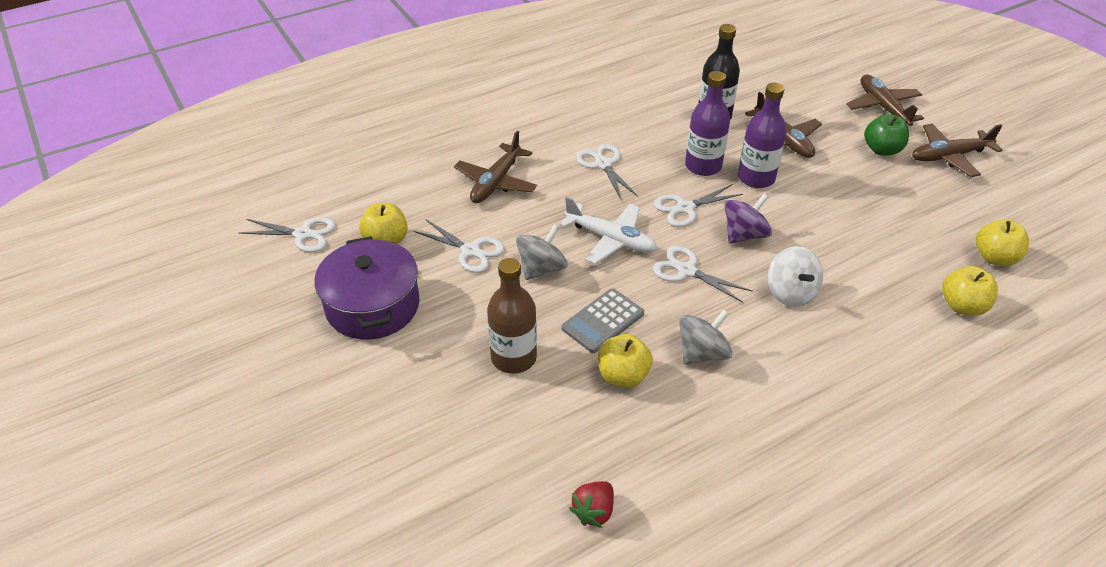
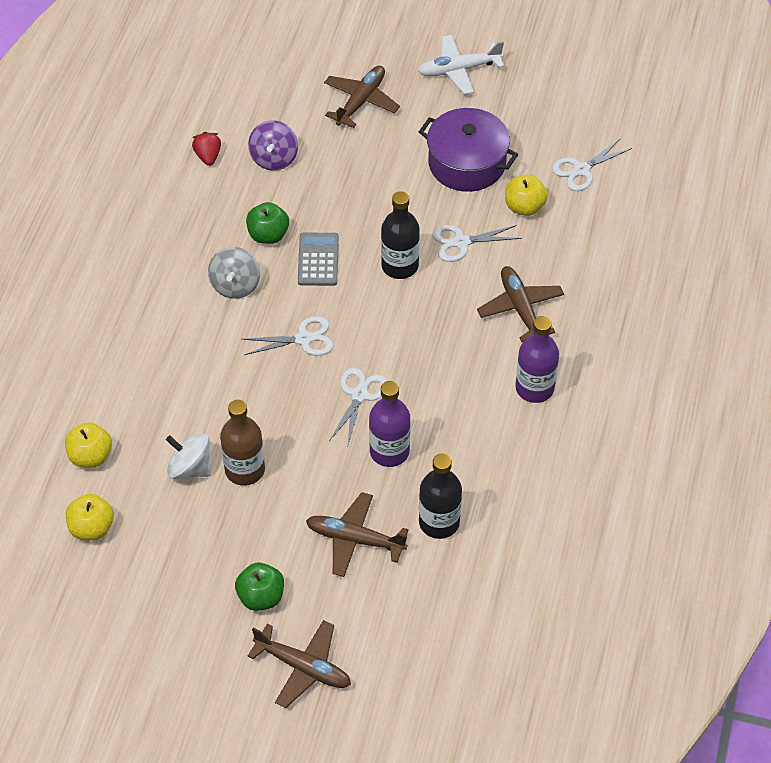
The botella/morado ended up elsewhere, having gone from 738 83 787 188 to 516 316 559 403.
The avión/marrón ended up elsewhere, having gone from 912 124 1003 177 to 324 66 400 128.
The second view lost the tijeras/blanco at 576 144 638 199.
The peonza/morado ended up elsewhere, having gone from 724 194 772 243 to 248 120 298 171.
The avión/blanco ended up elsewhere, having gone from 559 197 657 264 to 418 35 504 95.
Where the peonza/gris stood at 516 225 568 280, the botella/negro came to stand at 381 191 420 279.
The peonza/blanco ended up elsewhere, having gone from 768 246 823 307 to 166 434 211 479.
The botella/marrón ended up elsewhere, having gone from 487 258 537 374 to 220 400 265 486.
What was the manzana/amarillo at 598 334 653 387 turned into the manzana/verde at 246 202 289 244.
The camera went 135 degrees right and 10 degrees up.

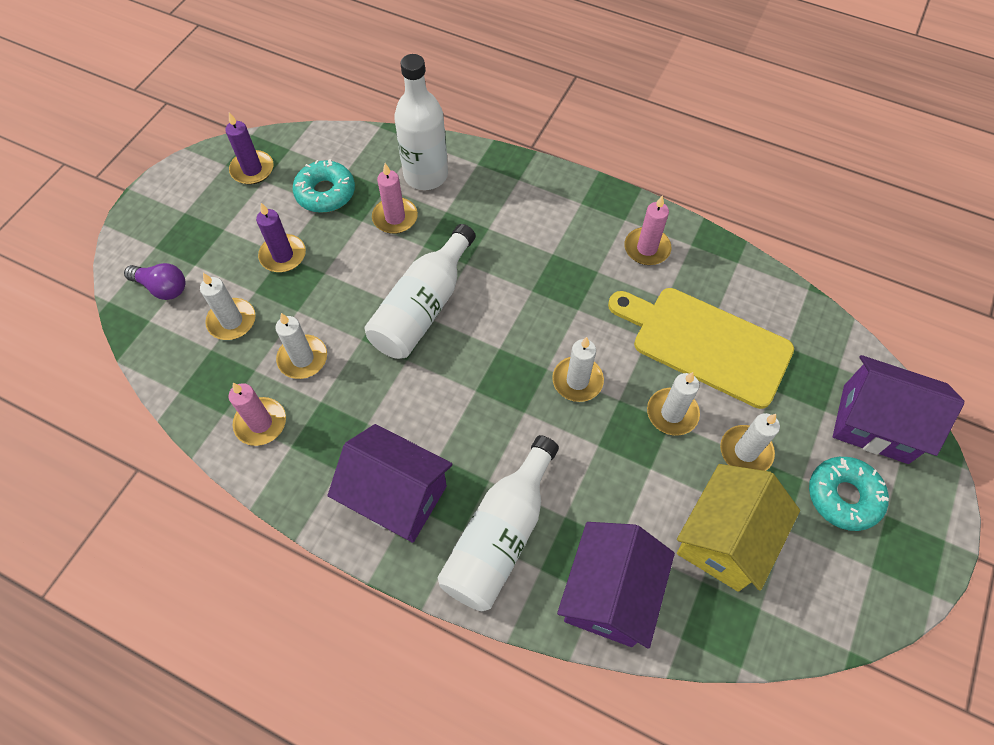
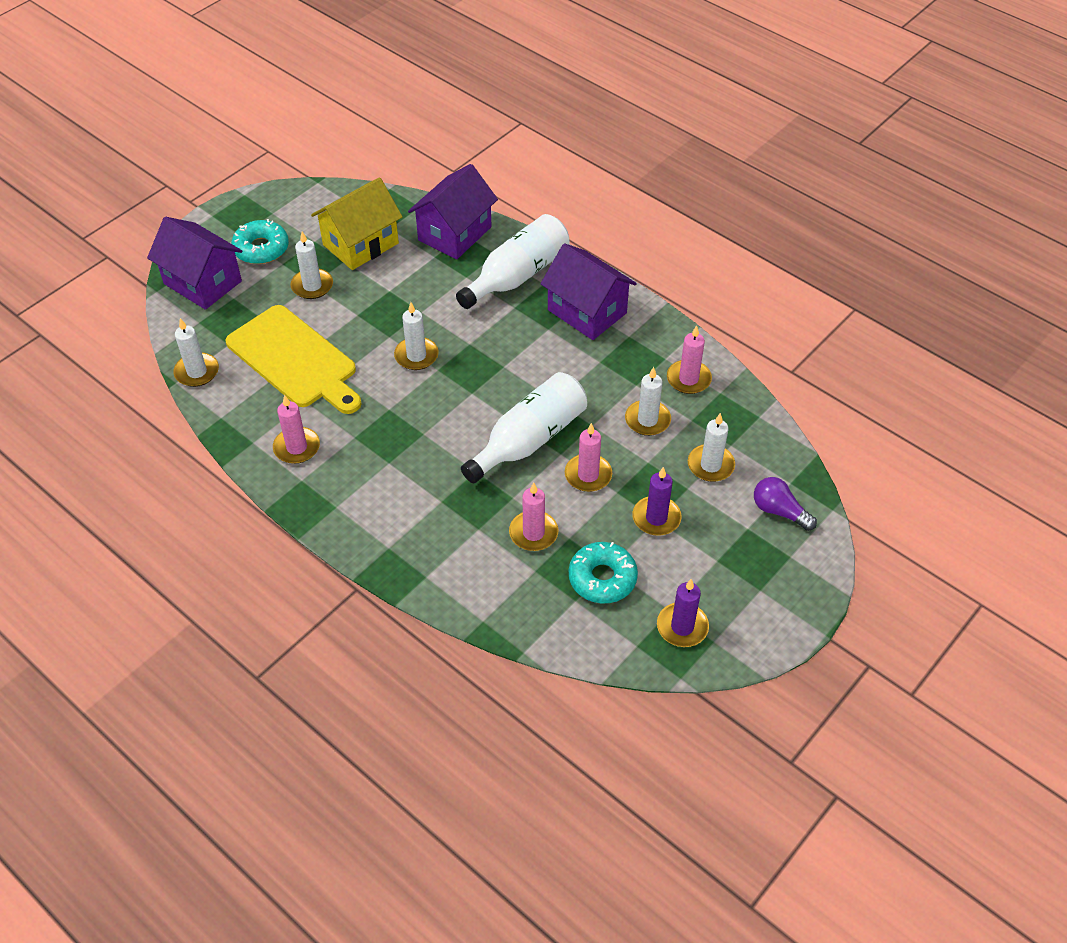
The second view lost the botella/blanco at 394 54 448 190.
The vela/blanco ended up elsewhere, having gone from 647 372 700 436 to 173 318 219 387.
The second view gained the vela/rosa at 565 423 612 492.
The camera went 165 degrees left and 10 degrees down.

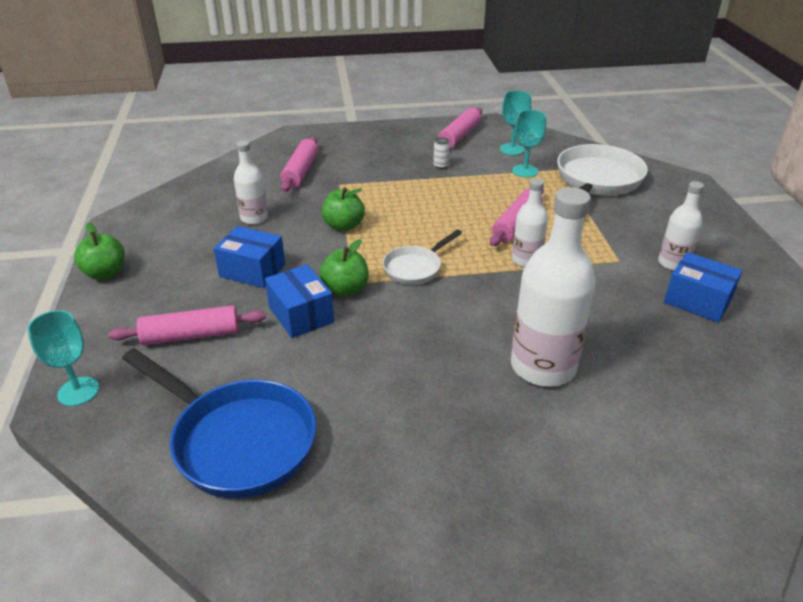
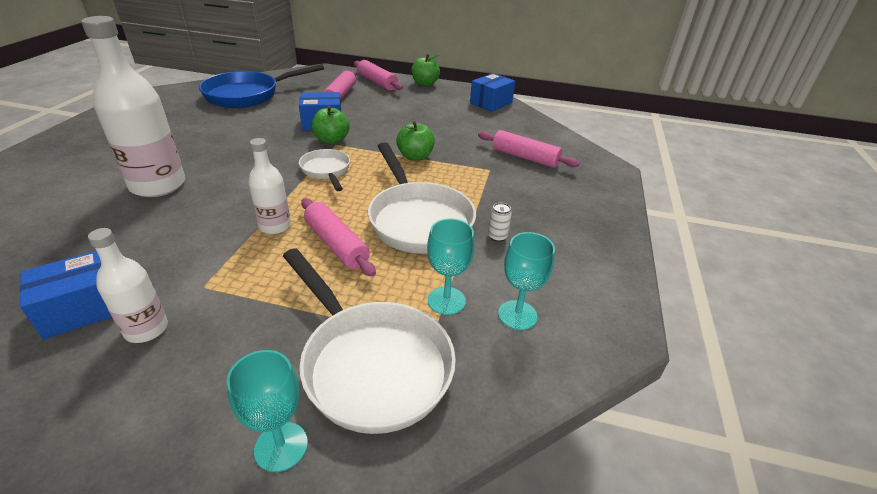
The rodillo/rosa ended up elsewhere, having gone from 438 108 482 148 to 354 60 403 90.
The second view lost the botella/blanco at 234 140 268 225.
The caja/azul ended up elsewhere, having gone from 214 226 285 288 to 470 73 515 112.
The copa/turquesa ended up elsewhere, having gone from 27 310 99 406 to 227 350 308 472.
The second view gained the sartén/blanco at 368 142 476 254.
The camera went 110 degrees right and 0 degrees up.

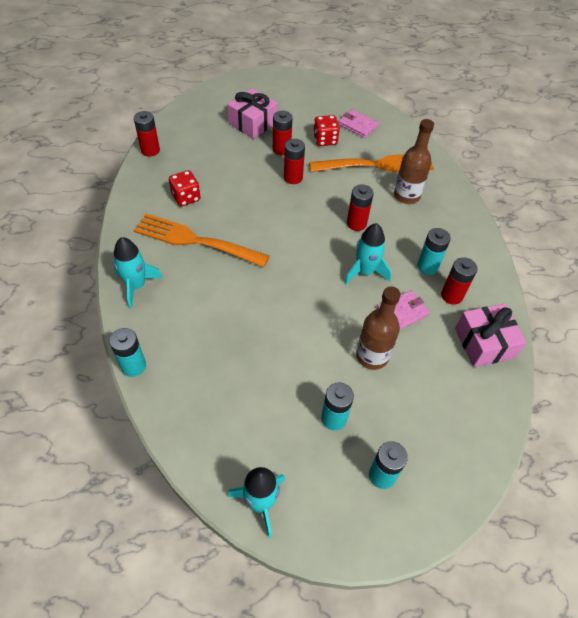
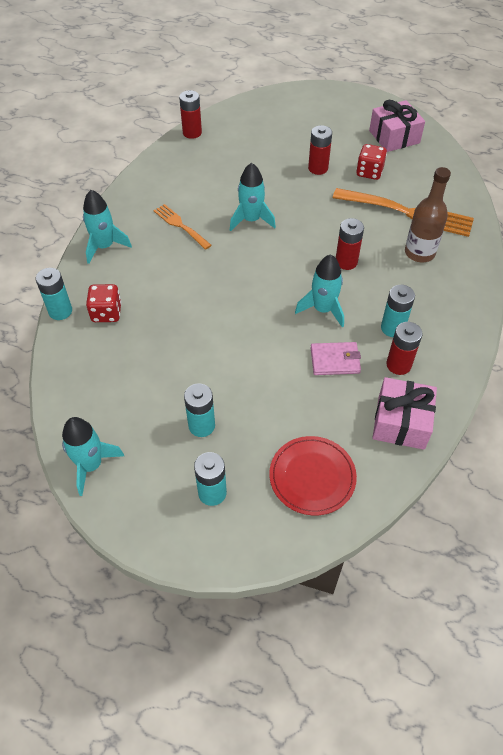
The regalo/rosa ended up elsewhere, having gone from 227 88 277 139 to 369 100 425 152.
The second view lost the cartera/rosa at 338 109 379 138.
The second view lost the pila/rojo at 284 139 305 184.
The dado/rojo ended up elsewhere, having gone from 169 170 201 206 to 86 284 122 322.
The size of the tenedor/naranja at 133 214 270 267 changed by a factor of 0.55.
The second view lost the botella/marrón at 356 287 401 370.
The second view gained the cohete/turquesa at 230 163 276 231.
The second view gained the plato/rojo at 269 436 357 515.
The camera went 30 degrees right and 0 degrees up.

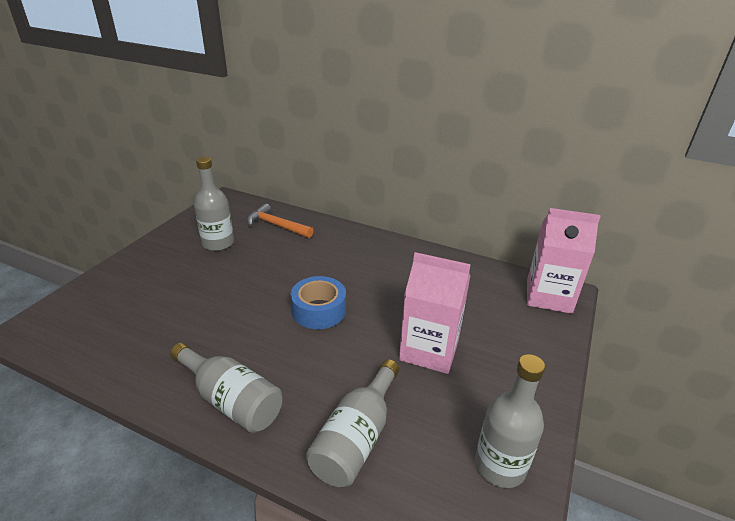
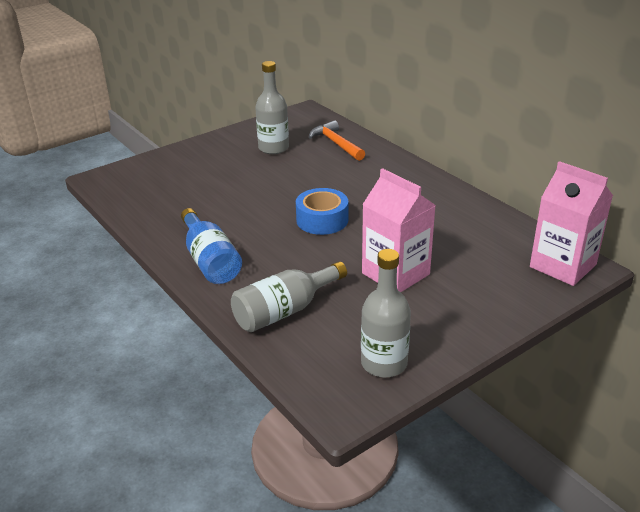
What was the botella/gris at 170 343 282 433 turned into the botella/azul at 181 208 242 284.
The camera went 30 degrees right and 0 degrees up.

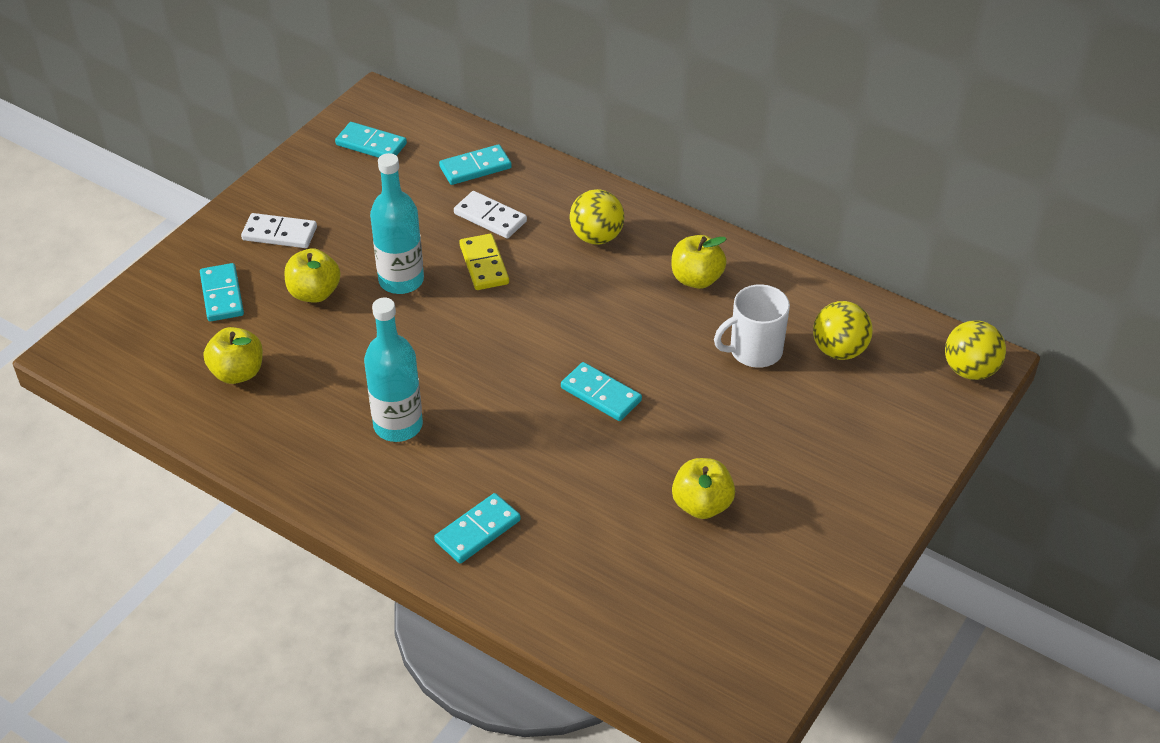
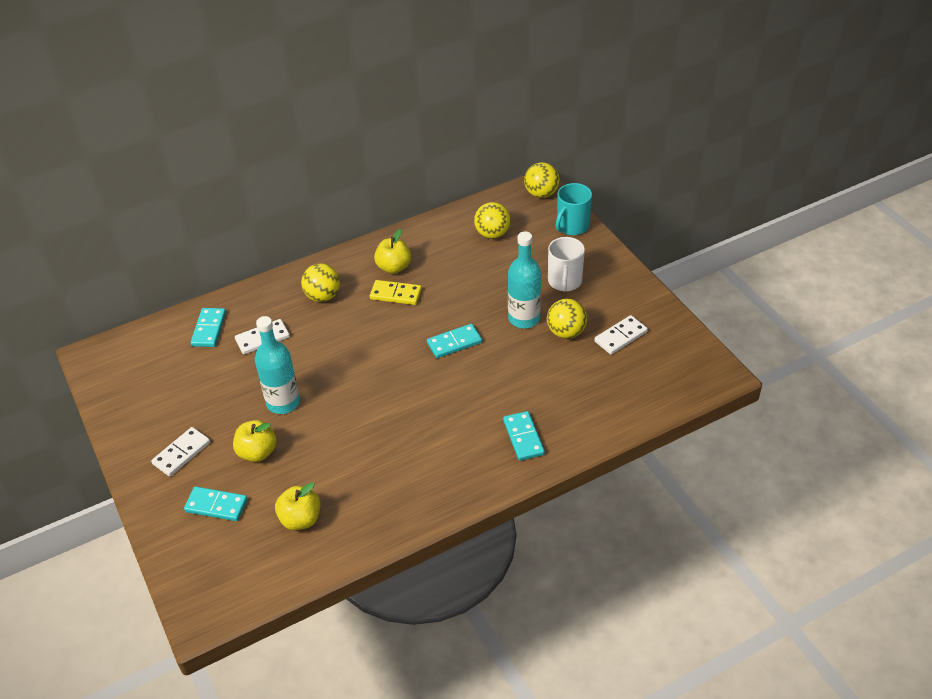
The second view lost the ficha de dominó/turquesa at 335 122 407 158.
The ficha de dominó/amarillo ended up elsewhere, having gone from 459 234 509 290 to 370 280 422 305.
The taza/blanco ended up elsewhere, having gone from 714 284 790 368 to 548 237 585 292.
The botella/turquesa ended up elsewhere, having gone from 364 298 423 442 to 508 231 541 328.
Where the manzana/amarillo stood at 672 458 735 519, the pelota/amarillo came to stand at 547 299 587 339.
The second view gained the taza/turquesa at 556 183 592 235.
The second view gained the ficha de dominó/blanco at 594 315 648 355.
The camera went 60 degrees left and 0 degrees up.

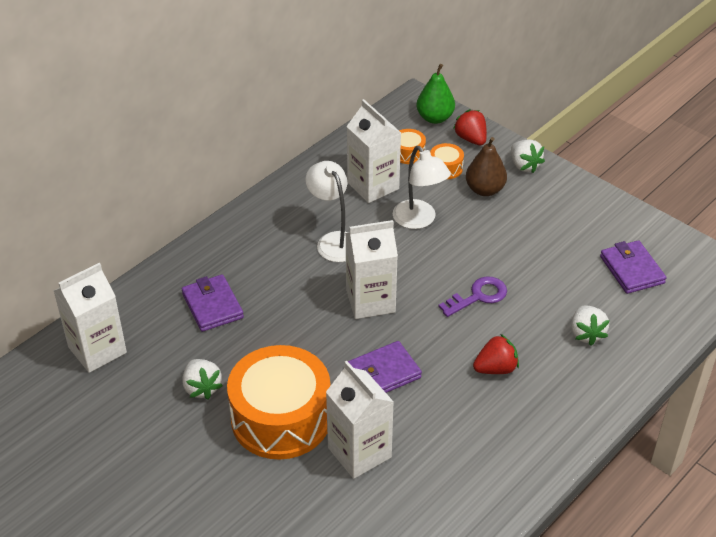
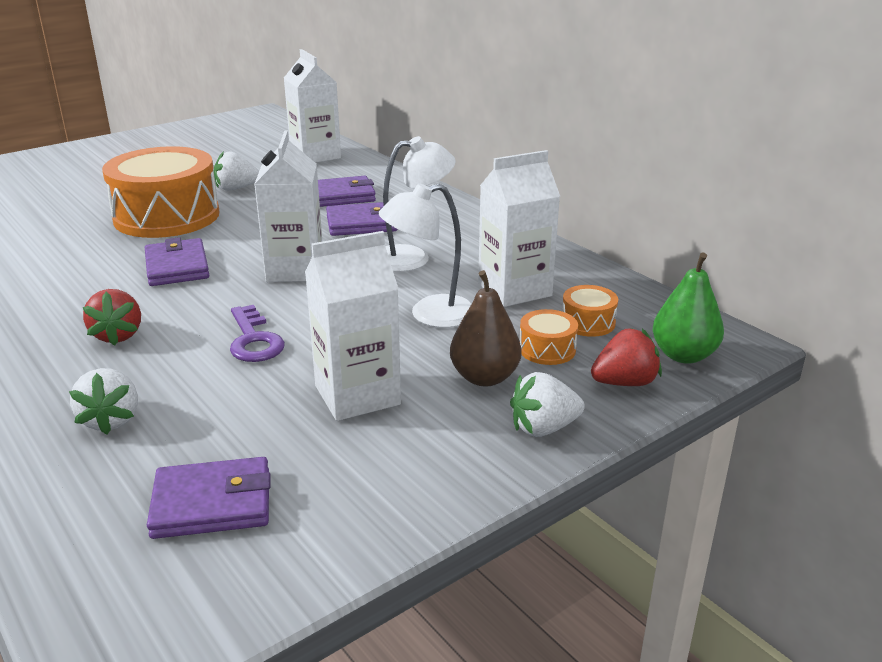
The fresa/blanco at 571 306 609 346 ended up facing another way, 105 degrees counterclockwise from before.
The cartón de leche/blanco ended up elsewhere, having gone from 326 361 394 479 to 305 231 401 421.
The second view gained the cartera/morado at 326 202 397 236.
The camera went 100 degrees right and 15 degrees down.

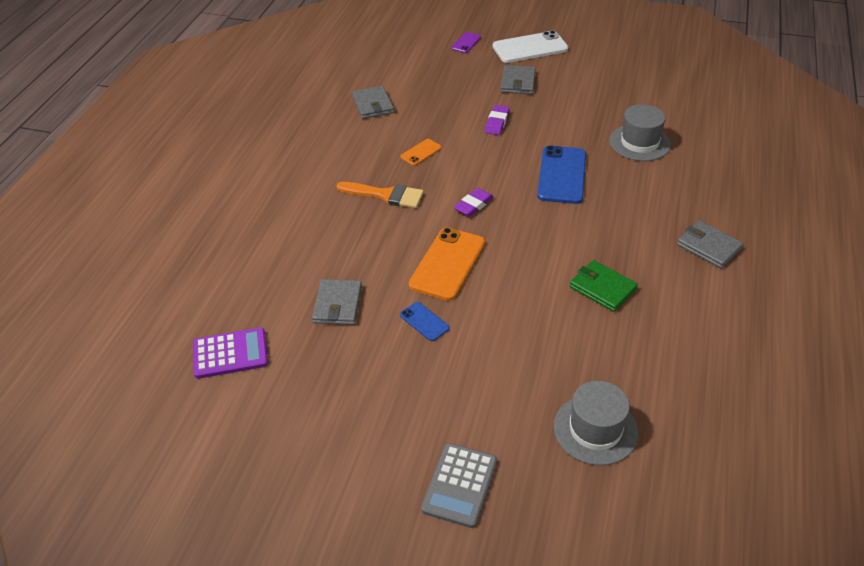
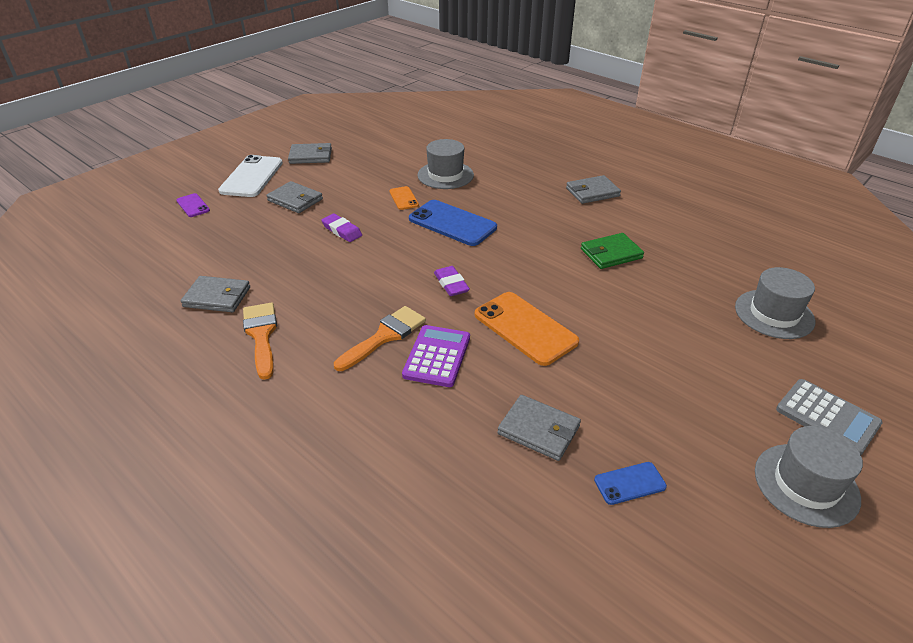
The móvil/naranja ended up elsewhere, having gone from 400 139 442 166 to 389 186 419 210.
The móvil/azul ended up elsewhere, having gone from 400 302 450 341 to 594 462 667 505.
The calculadora/morado ended up elsewhere, having gone from 193 328 268 379 to 402 325 470 387.
The second view gained the cartera/gris at 288 143 332 164.
The second view gained the pincel/naranja at 243 303 277 380.
The second view gained the sombrero/gris at 755 426 863 528.
The camera went 65 degrees left and 5 degrees down.

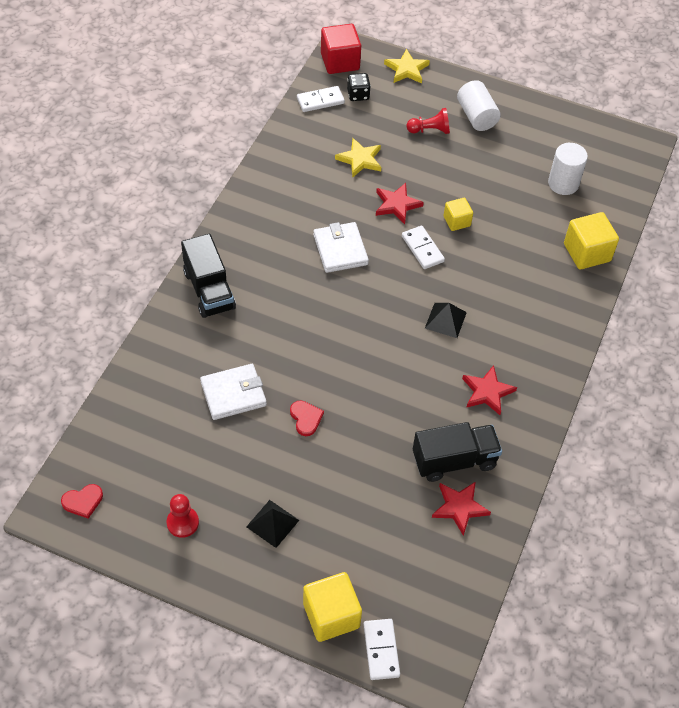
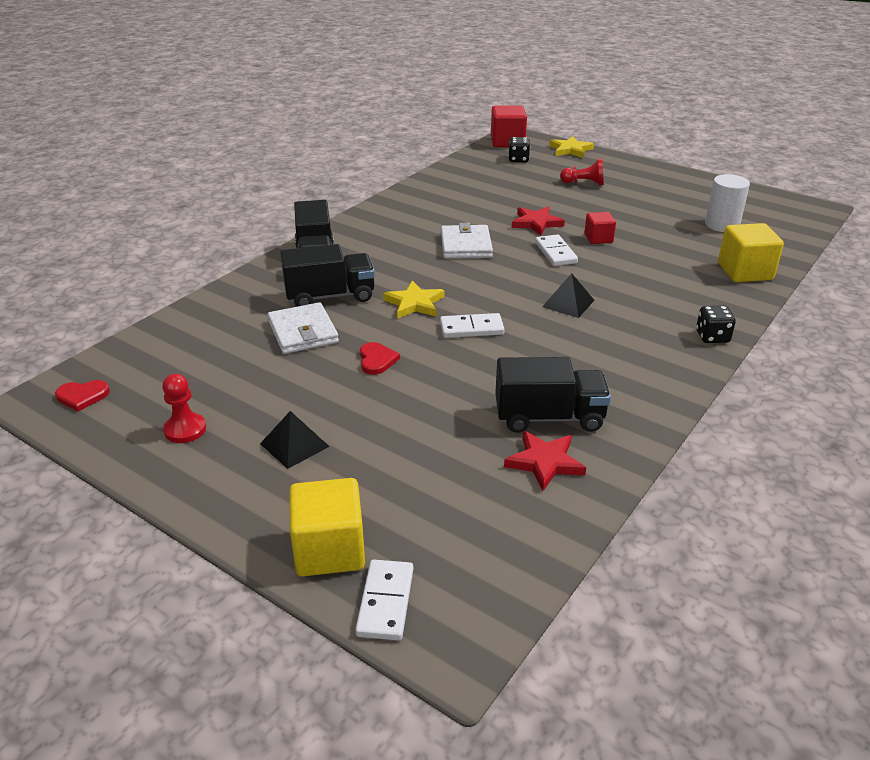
The second view lost the cilindro/blanco at 457 80 501 131.
The ficha de dominó/blanco ended up elsewhere, having gone from 297 86 345 112 to 440 313 505 338.
The estrella/amarillo ended up elsewhere, having gone from 335 138 381 177 to 383 281 444 319.
What was the cubo/amarillo at 443 198 473 231 turned into the cubo/rojo at 584 212 616 244.
The cartera/blanco at 200 364 267 420 ended up facing another way, 75 degrees clockwise from before.
The second view lost the estrella/rojo at 462 365 517 415.
The second view gained the camión/negro at 280 244 375 307.
The second view gained the dado/negro at 696 306 736 343.
The camera went 15 degrees right and 20 degrees down.

